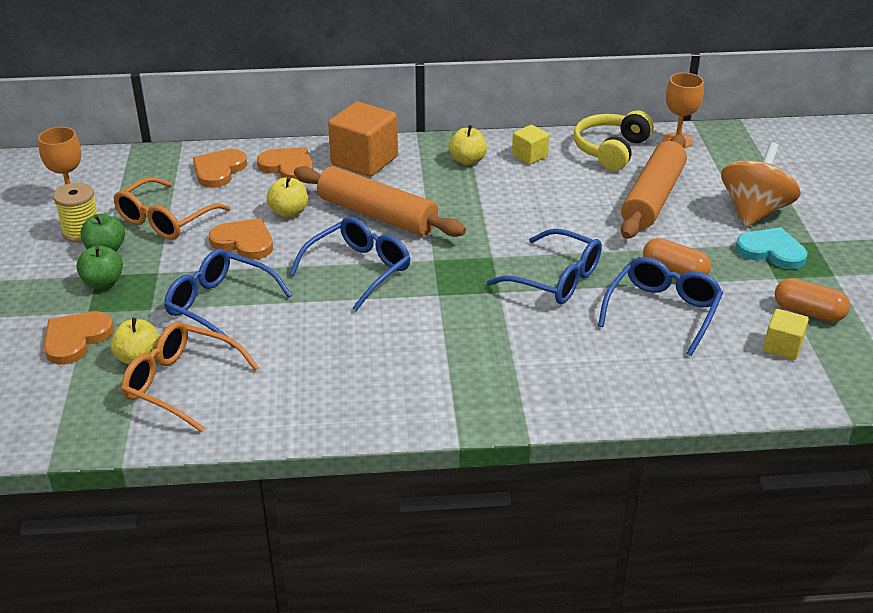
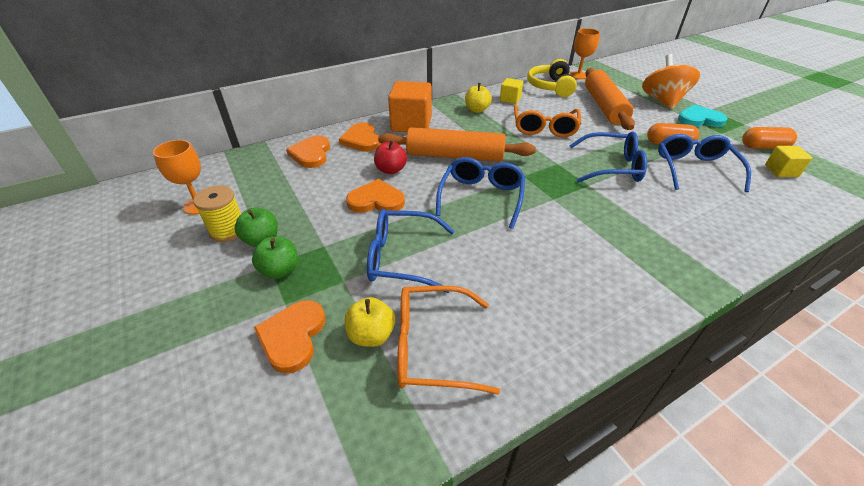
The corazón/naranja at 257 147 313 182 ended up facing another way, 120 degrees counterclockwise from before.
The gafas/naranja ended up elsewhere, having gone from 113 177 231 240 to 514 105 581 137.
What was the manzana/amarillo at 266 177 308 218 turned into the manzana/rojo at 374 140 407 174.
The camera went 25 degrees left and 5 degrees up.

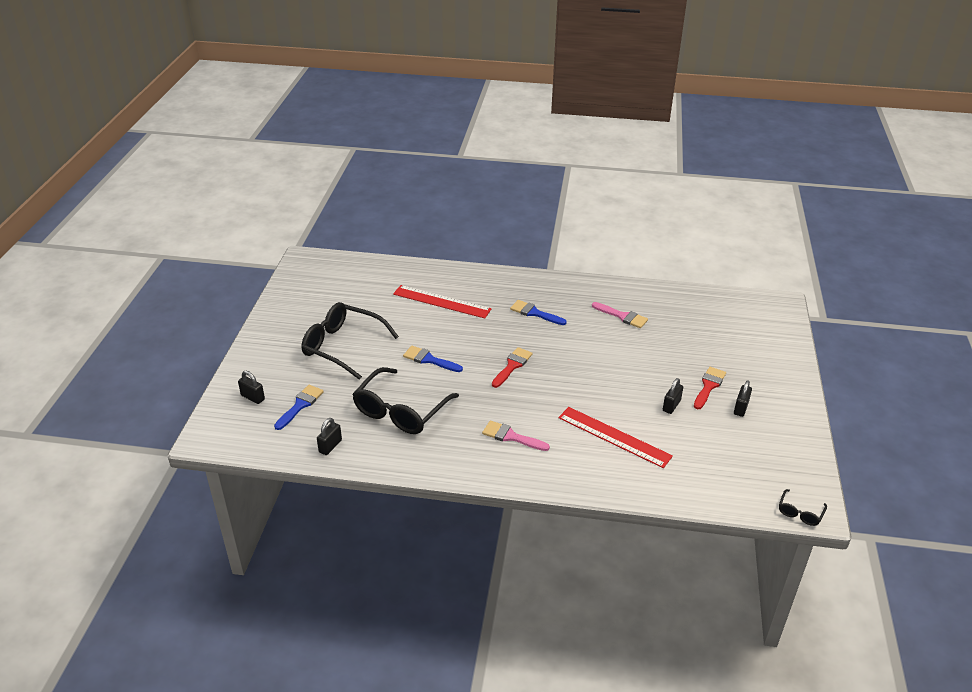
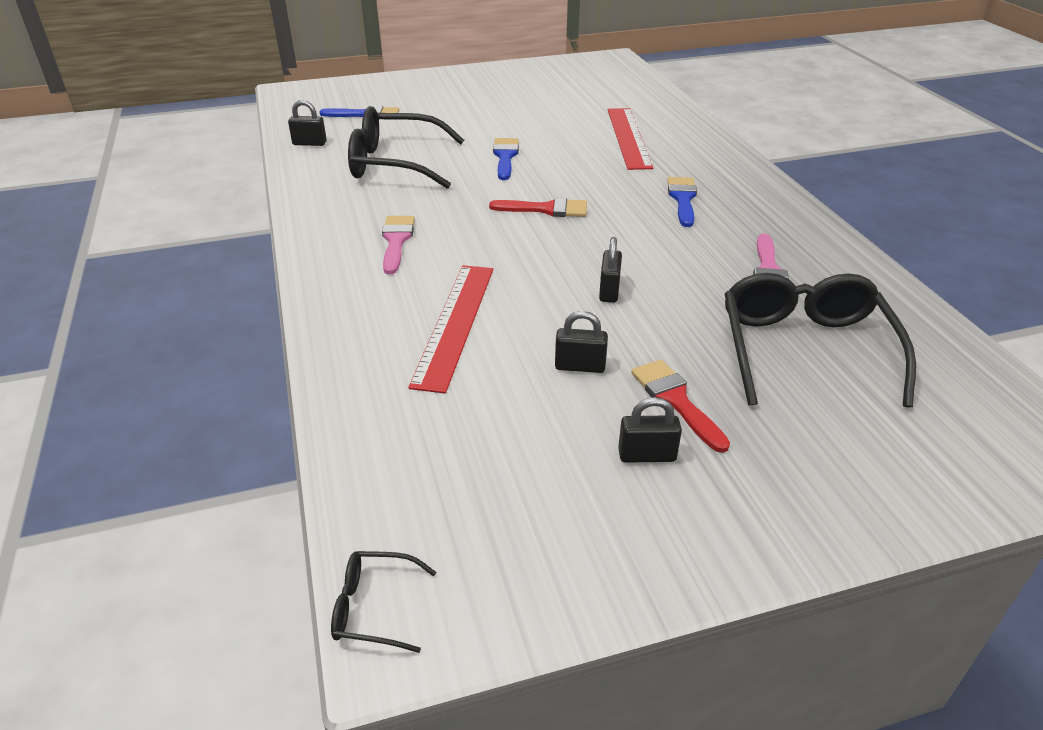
The gafas/negro ended up elsewhere, having gone from 302 302 399 380 to 725 273 916 407.
The pincel/rojo at 694 367 726 409 ended up facing another way, 120 degrees counterclockwise from before.
The candado/negro ended up elsewhere, having gone from 238 371 265 404 to 599 237 622 303.
The camera went 65 degrees right and 0 degrees up.

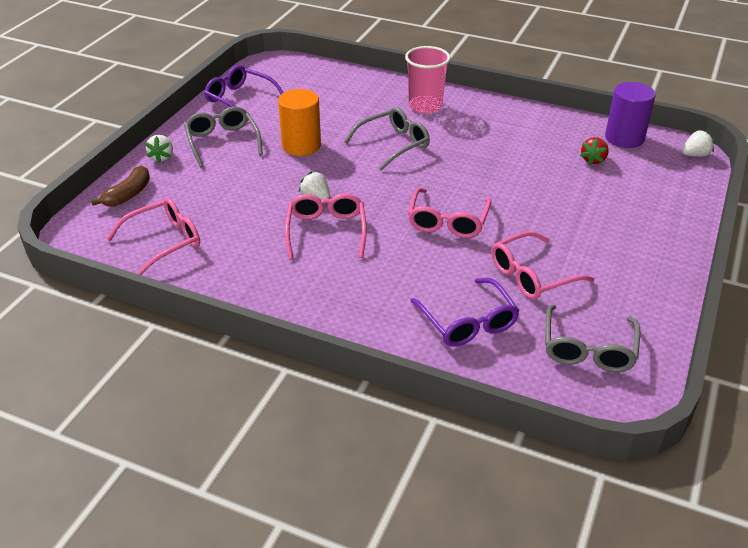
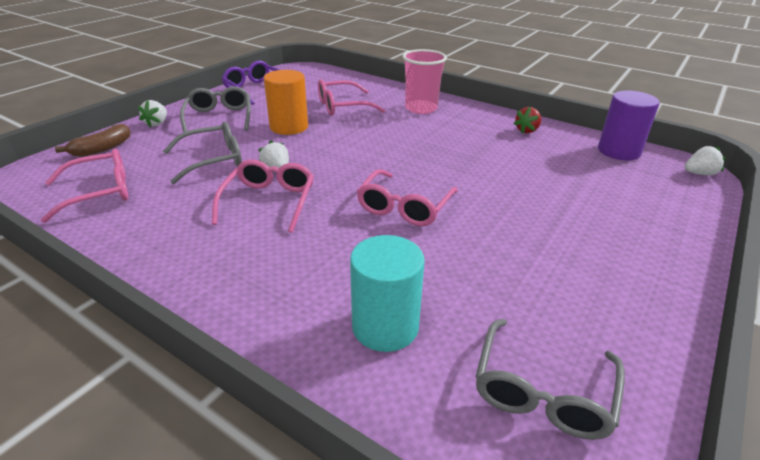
The gafas/gris ended up elsewhere, having gone from 344 107 430 170 to 163 121 242 184.
The fresa/rojo ended up elsewhere, having gone from 580 137 609 165 to 514 107 541 134.
The gafas/rosa ended up elsewhere, having gone from 491 231 594 300 to 318 79 385 116.
Where the gafas/morado stood at 410 278 520 347, the cilindro/turquesa came to stand at 350 235 425 352.
The camera went 10 degrees right and 5 degrees down.

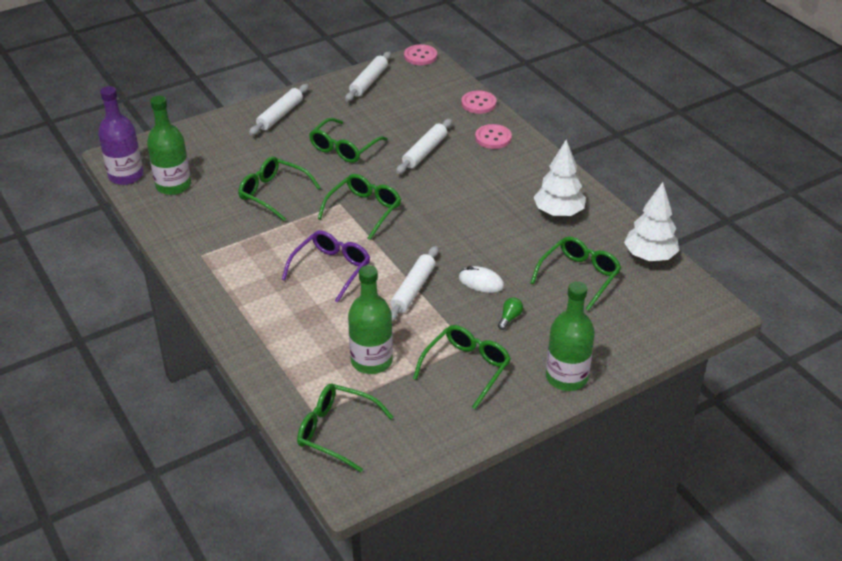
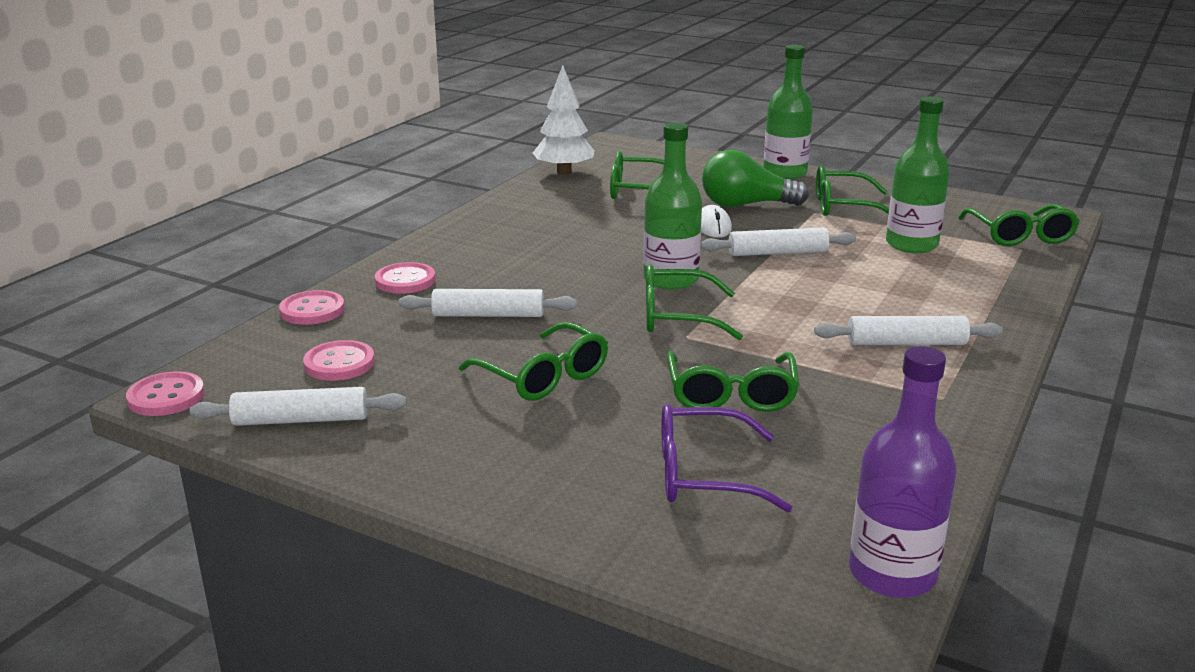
The rodillo/blanco ended up elsewhere, having gone from 249 84 309 135 to 814 316 1003 345.
The botella/verde ended up elsewhere, having gone from 147 96 191 195 to 643 122 702 290.
The gafas/verde at 309 118 388 163 ended up facing another way, 45 degrees clockwise from before.
The second view lost the árbol/blanco at 534 139 586 217.
The gafas/morado ended up elsewhere, having gone from 282 230 370 303 to 662 404 792 512.
The size of the bombilla/verde at 498 298 523 330 changed by a factor of 2.42.
The second view gained the botón/rosa at 303 340 375 381.
The camera went 120 degrees left and 15 degrees down.

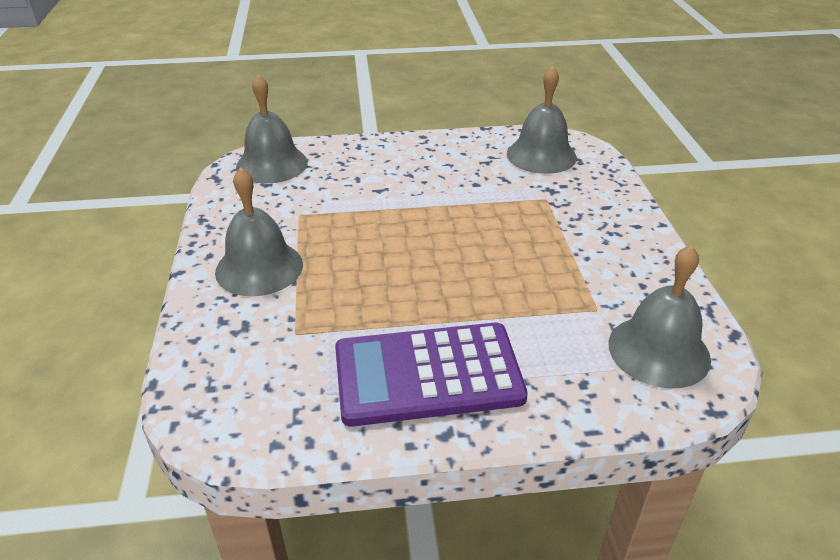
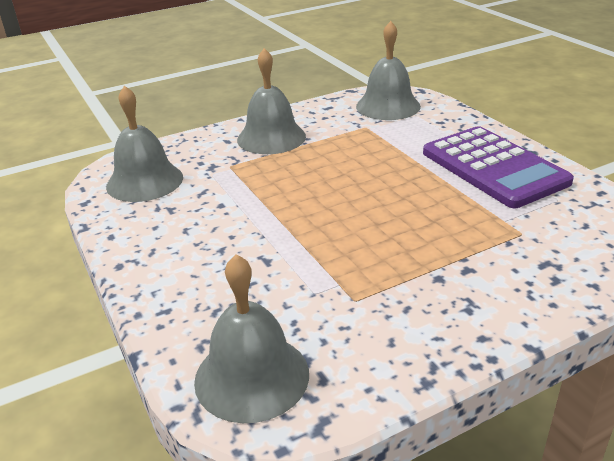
The campana/gris ended up elsewhere, having gone from 215 167 303 296 to 237 48 306 154.
The camera went 110 degrees left and 5 degrees down.

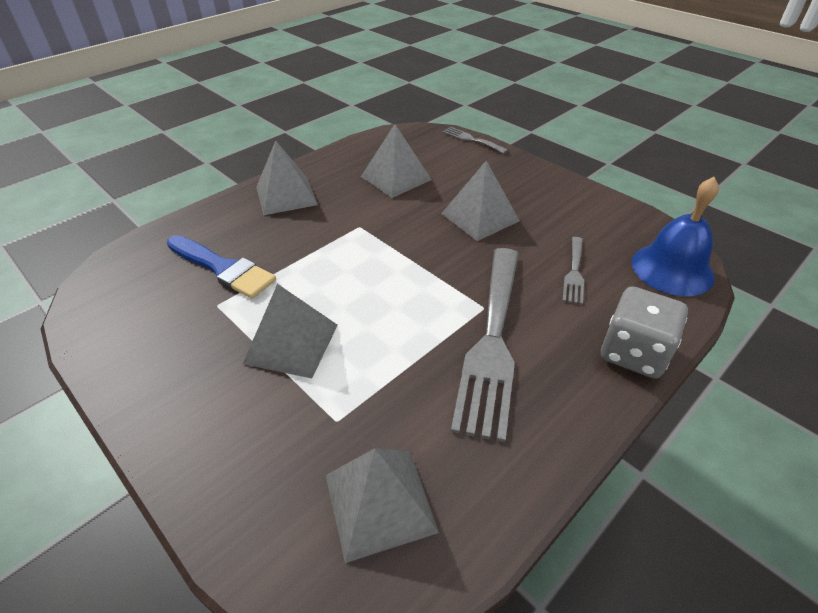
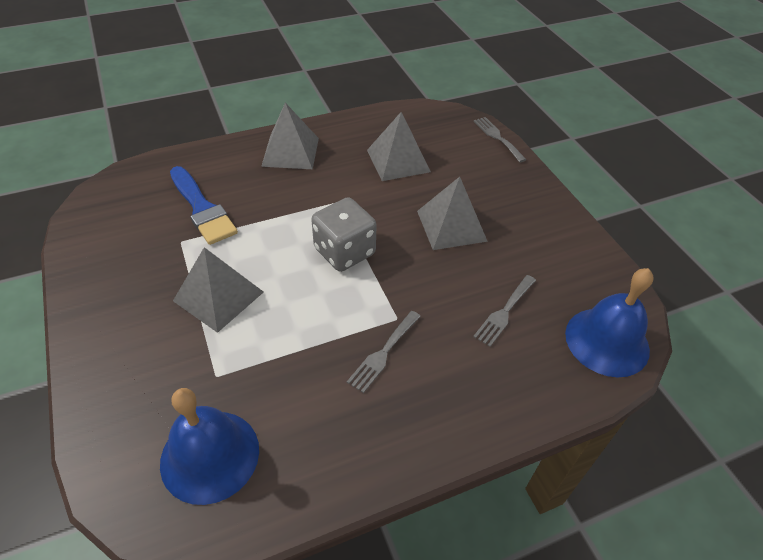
The size of the tenedor/gris at 451 248 519 442 changed by a factor of 0.45.
The dado/gris ended up elsewhere, having gone from 601 286 688 379 to 311 197 377 272.
Where the pirámide/gris stood at 326 448 439 563, the campana/azul came to stand at 160 388 259 505.
The camera went 20 degrees right and 5 degrees up.

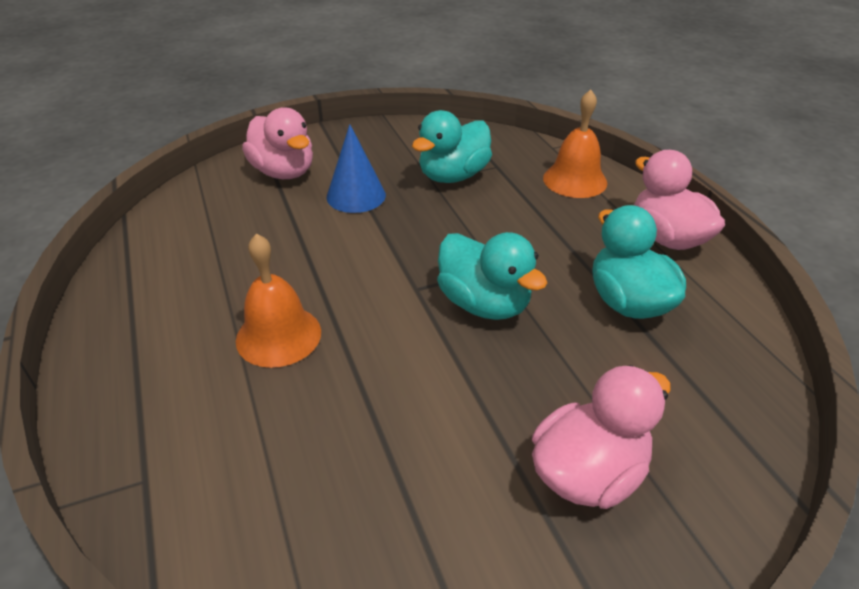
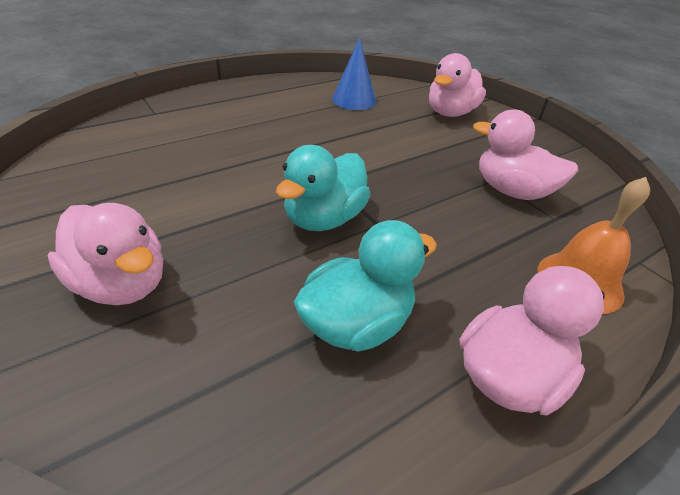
What was the pato/turquesa at 412 110 492 183 turned into the pato/rosa at 473 110 578 200.
The cono/azul ended up elsewhere, having gone from 327 124 386 213 to 332 38 376 110.
The second view lost the campana/naranja at 236 234 321 368.
The camera went 75 degrees right and 0 degrees up.

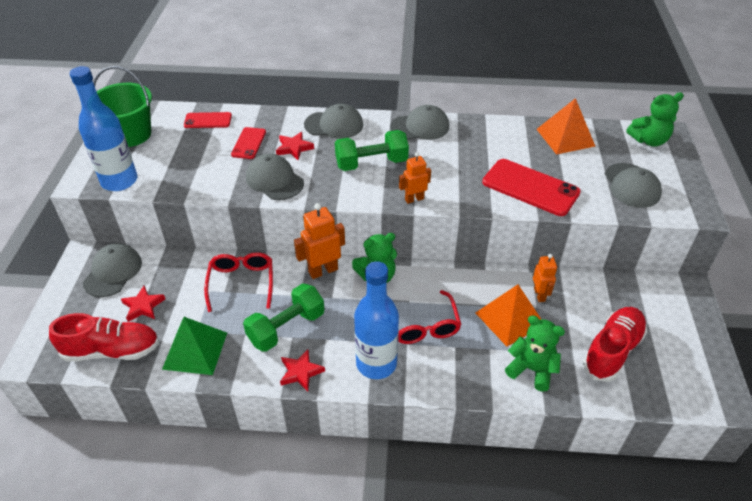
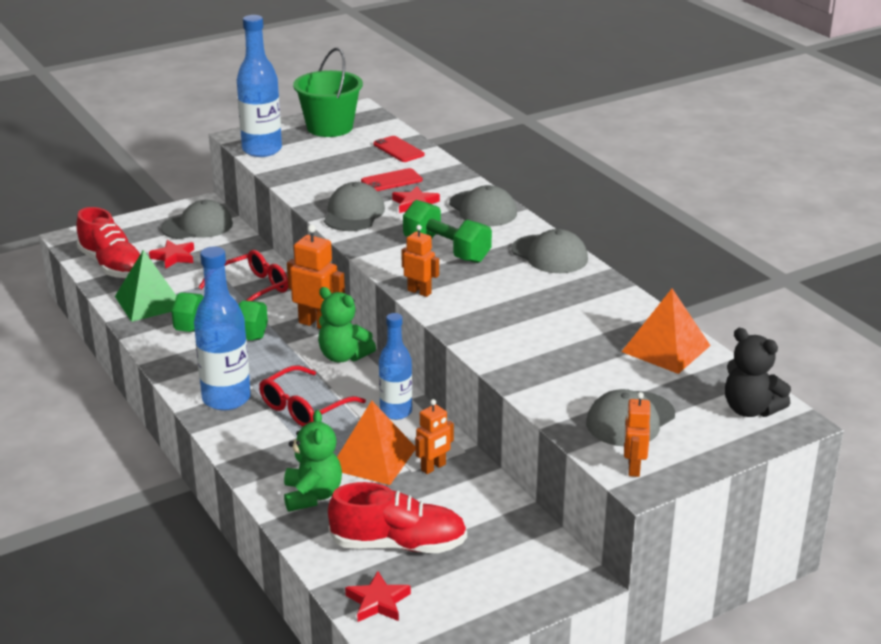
What was the osito/verde at 626 92 684 147 turned into the osito/negro at 725 328 791 417.
The second view lost the móvil/rojo at 482 159 581 216.
The estrella/rojo ended up elsewhere, having gone from 280 349 325 391 to 345 571 411 622.
The second view gained the botella/azul at 379 313 412 420.
The second view gained the robot/naranja at 624 392 650 477.
The camera went 55 degrees right and 15 degrees down.

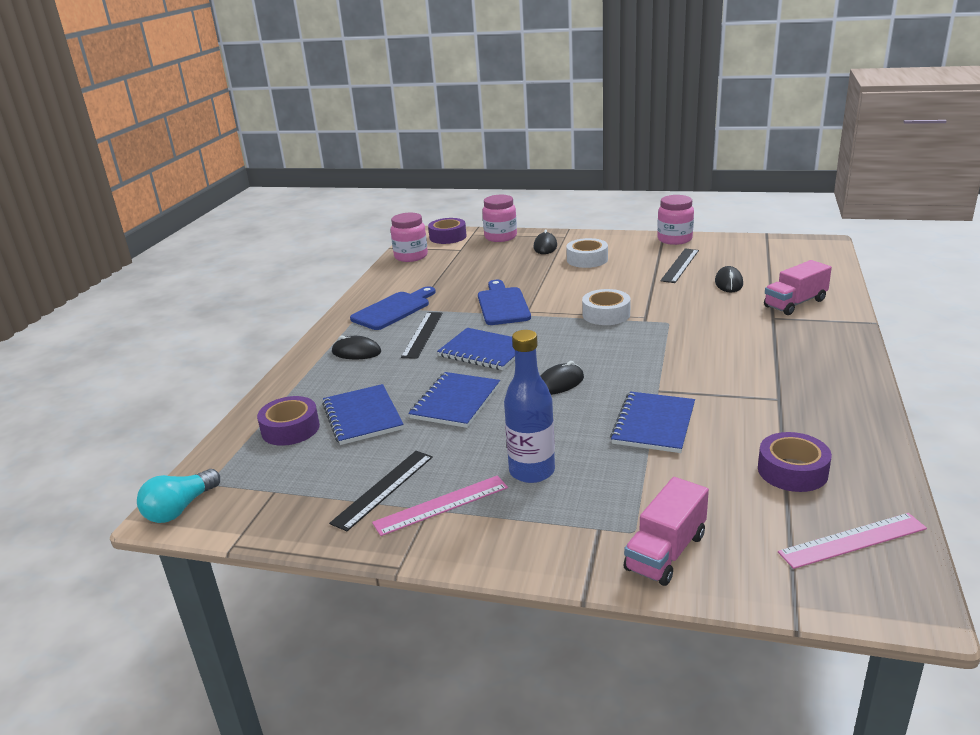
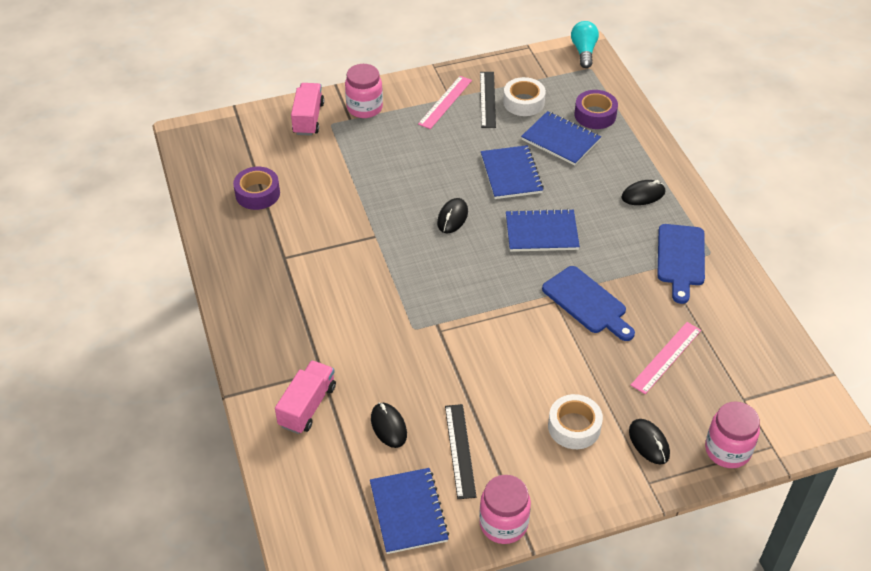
The tarro/rosa ended up elsewhere, having gone from 391 213 428 262 to 345 64 383 118.
The second view lost the cinta adhesiva/morado at 428 218 466 244.
The cinta adhesiva/blanco ended up elsewhere, having gone from 582 289 631 325 to 503 77 546 116.
The second view lost the regla/negro at 401 312 443 359.
The second view lost the botella/azul at 504 330 555 483.
The cuaderno/azul ended up elsewhere, having gone from 610 391 695 453 to 370 468 449 554.
The regla/rosa ended up elsewhere, having gone from 778 513 927 569 to 631 322 701 394.
The camera went 145 degrees right and 20 degrees up.

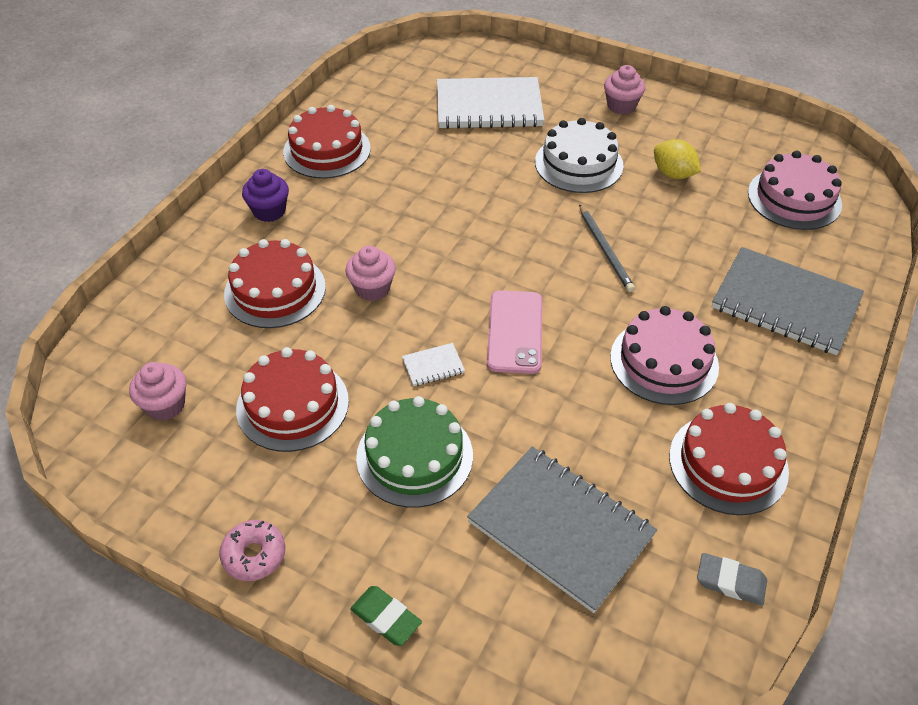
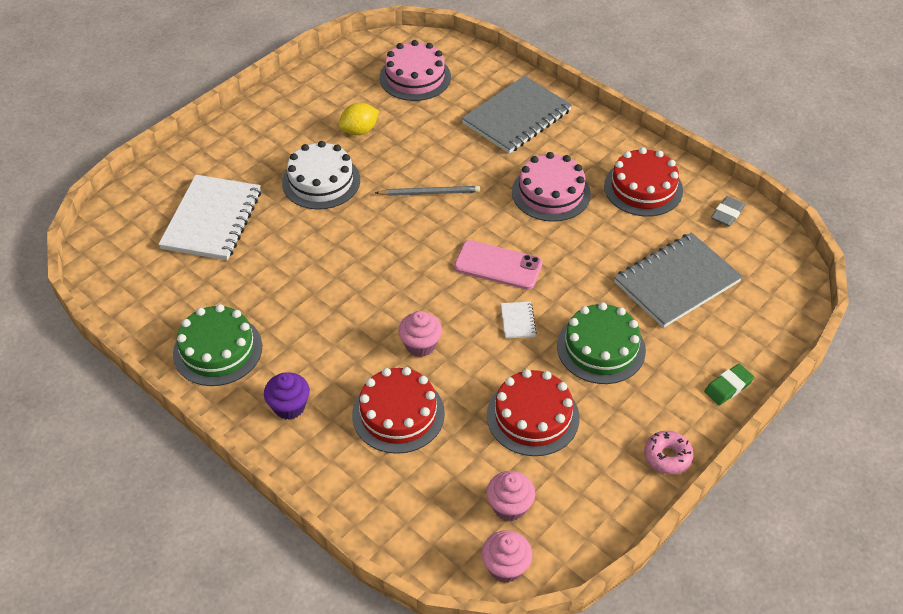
The magdalena/rosa ended up elsewhere, having gone from 604 65 645 115 to 482 530 532 583.
What was the tarta/rojo at 283 105 371 179 turned into the tarta/verde at 173 304 262 386.
The camera went 75 degrees left and 0 degrees up.

